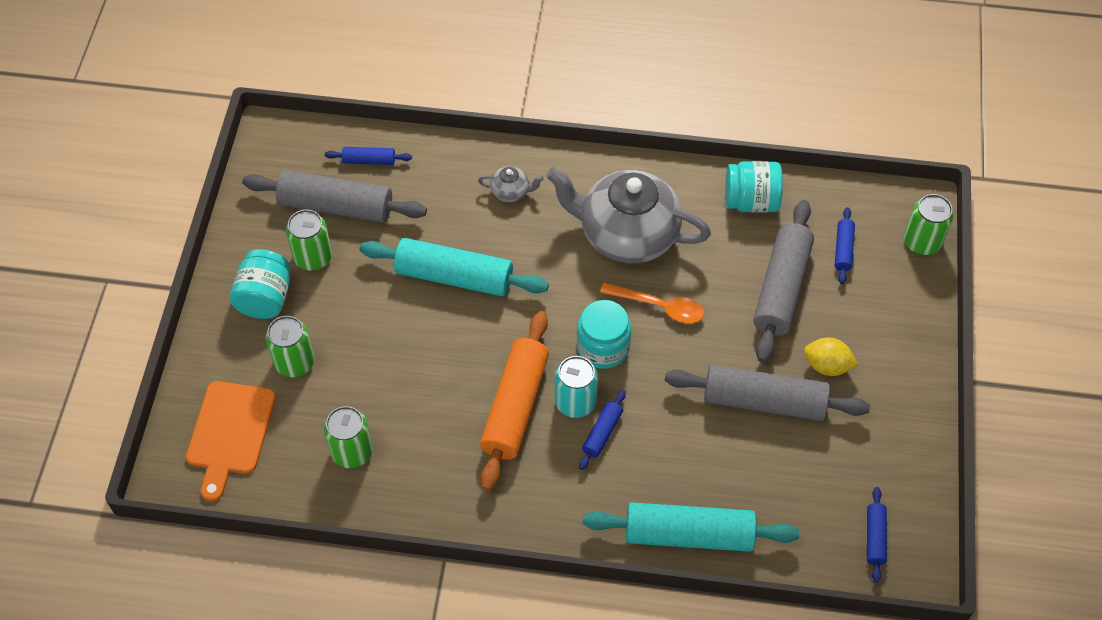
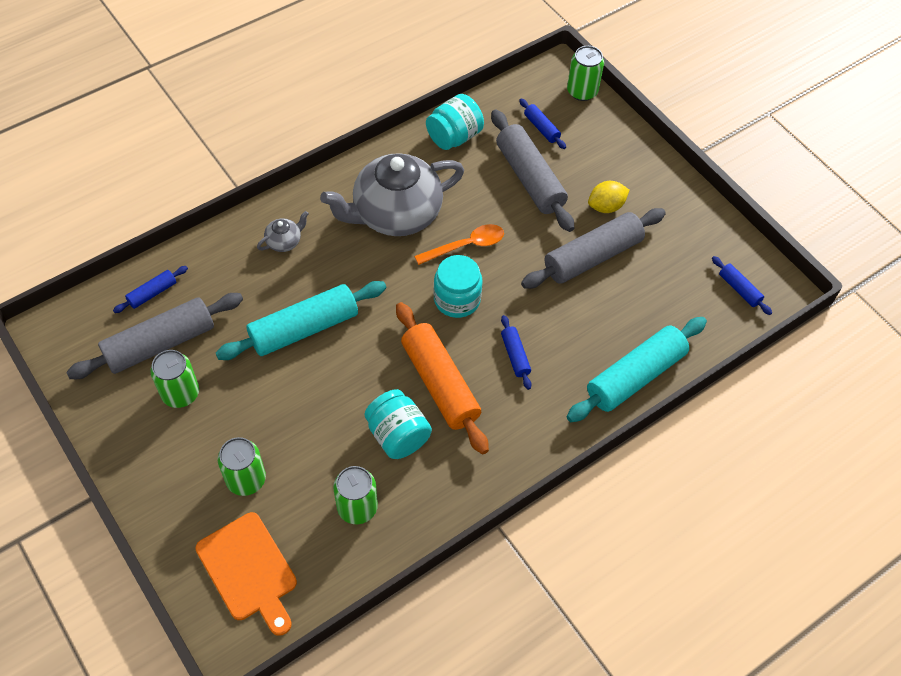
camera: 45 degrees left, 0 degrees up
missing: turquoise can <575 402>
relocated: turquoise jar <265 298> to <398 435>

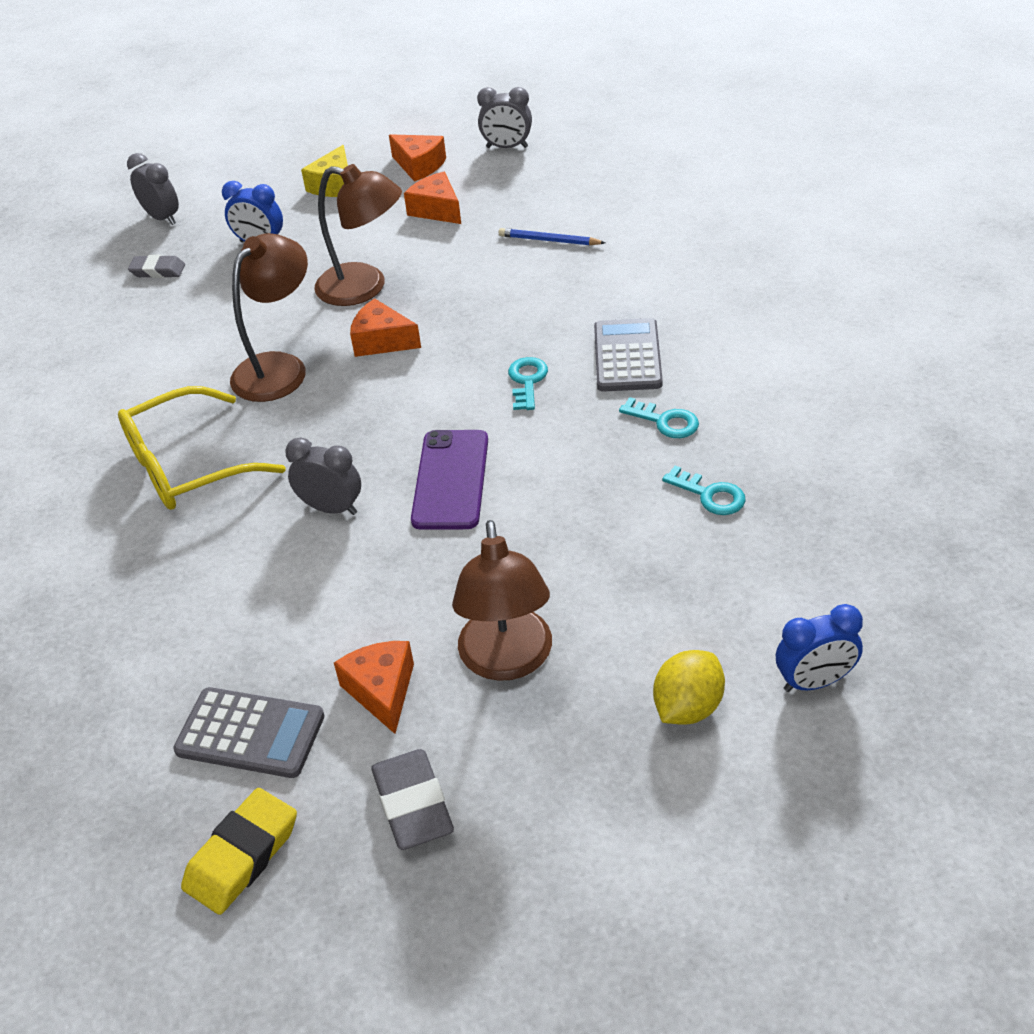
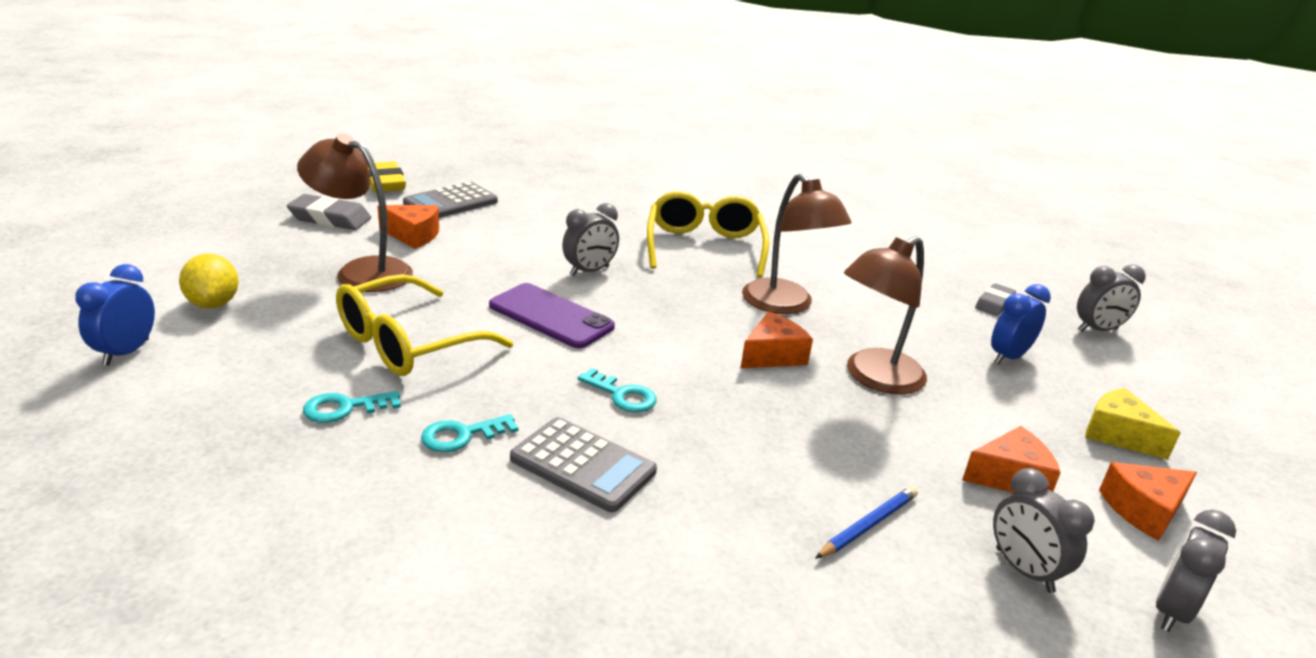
camera: 115 degrees right, 15 degrees down
appeared: yellow glasses <409 343>; grey clock <1024 570>

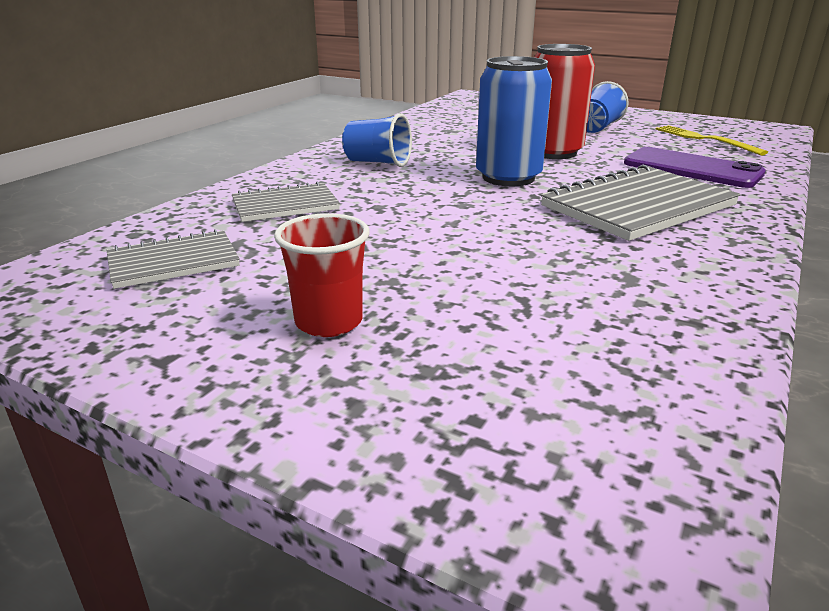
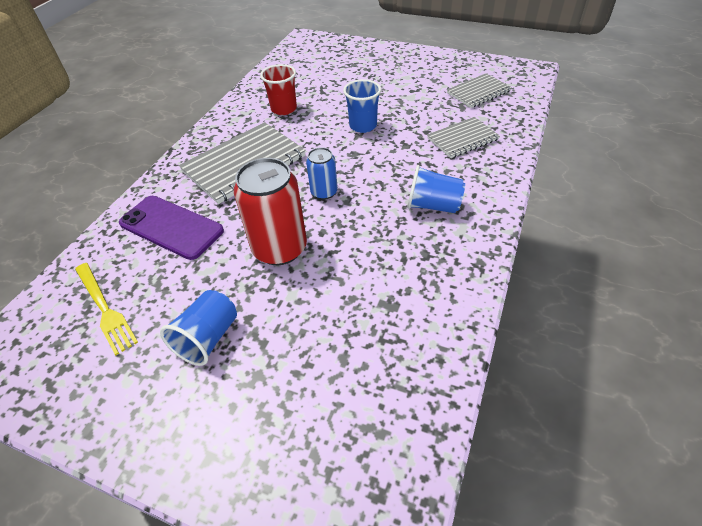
camera: 175 degrees right, 20 degrees up
appeared: blue cup <363 126>
relocated: red cup <329 322> to <284 109>
size: blue can <508 178> = <324 192> x0.54

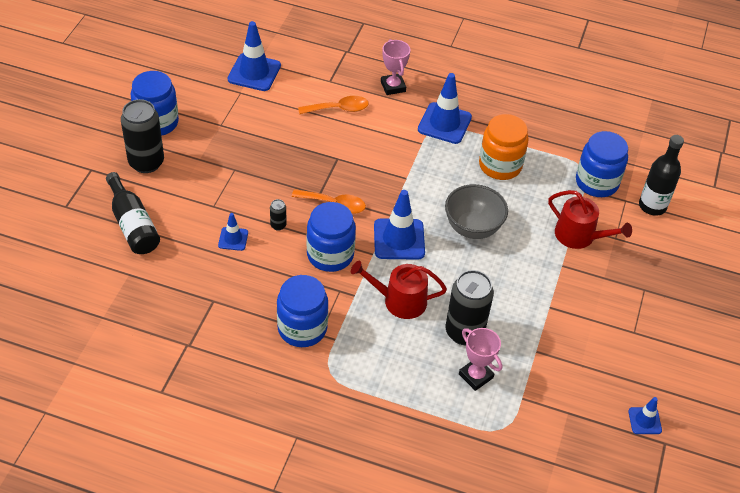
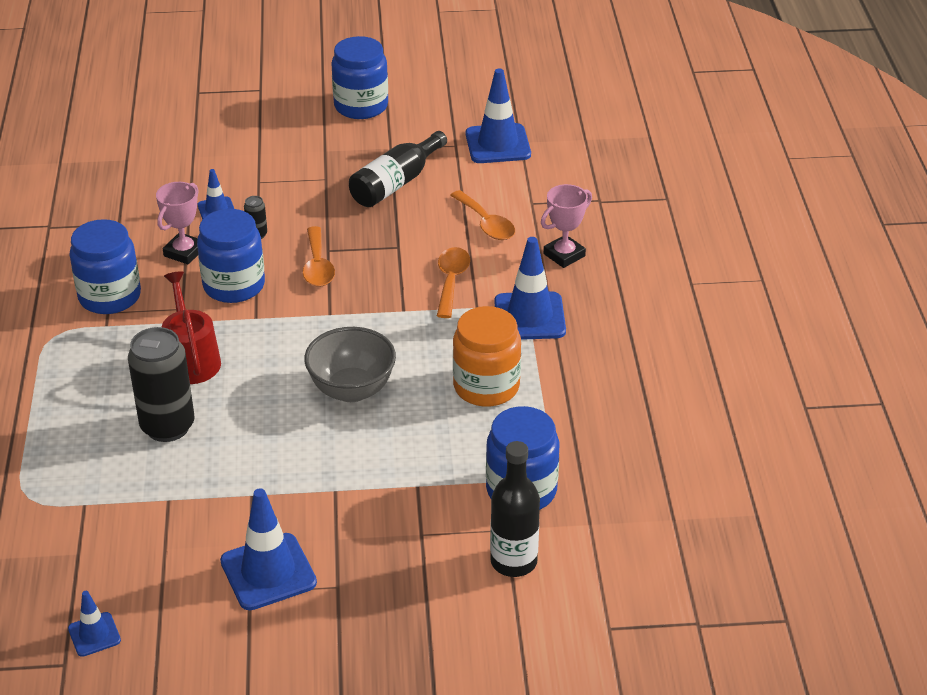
camera: 70 degrees right, 10 degrees down
missing: black can <146 162>; red watering can <579 236>
appeared: orange spoon <451 281>
relocated: black bottle <133 224> to <396 183>; blue traffic cone <399 239> to <268 572>; pink trophy <475 376> to <184 252>

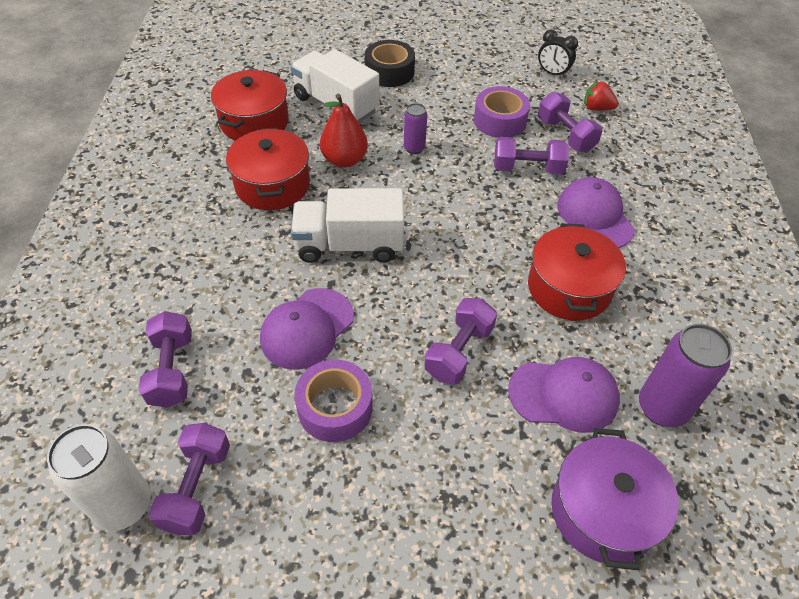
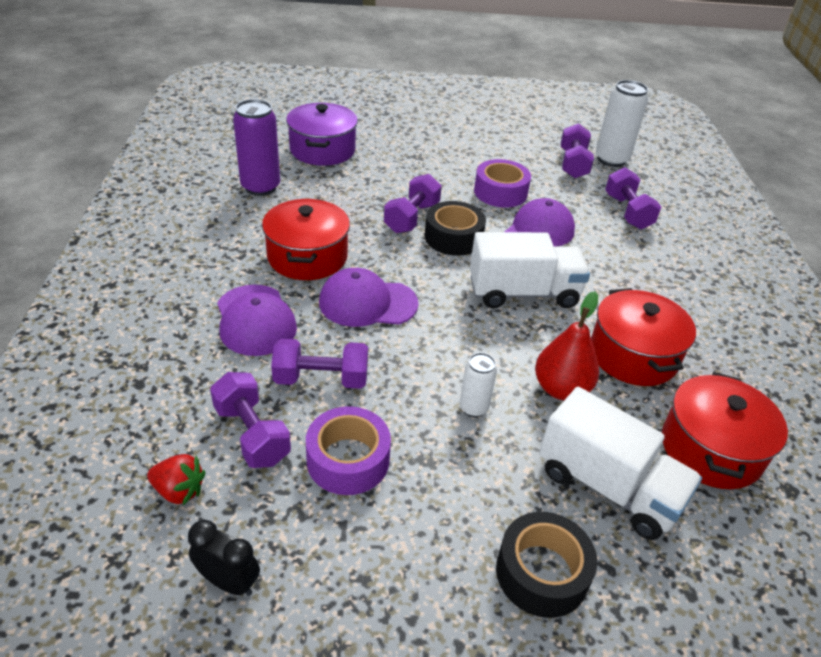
camera: 175 degrees right, 10 degrees down
appeared: black tape <453 237>
relocated: purple cap <564 395> to <367 303>
colour: purple can <414 148> to white can <473 408>

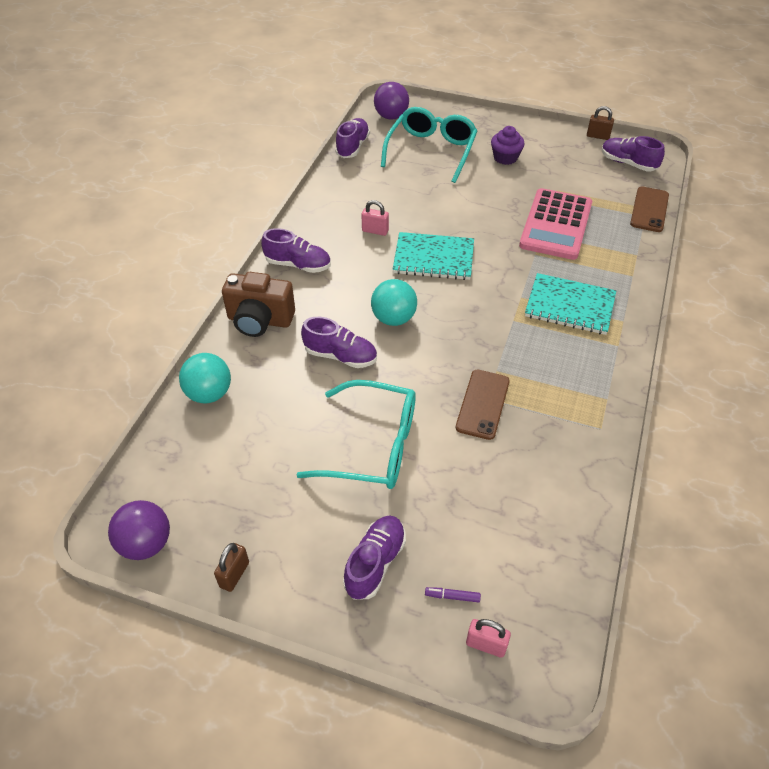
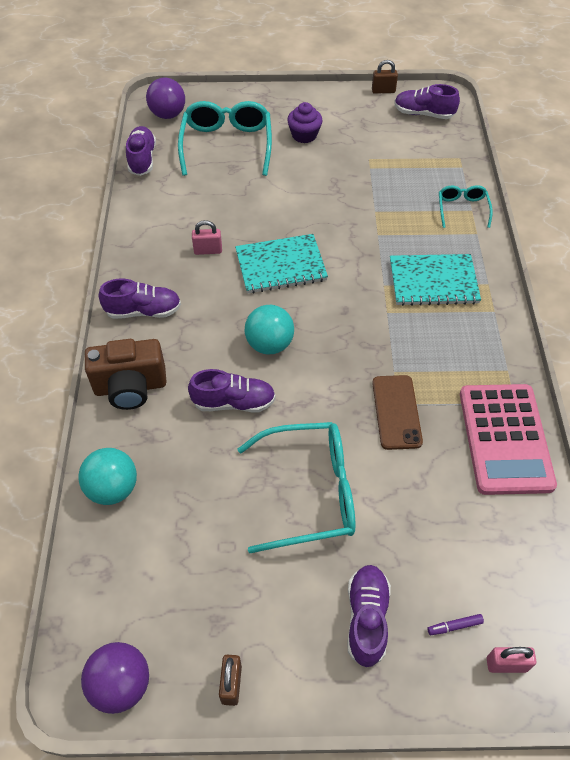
camera: 20 degrees left, 5 degrees up
missing: brown phone <649 209>
appeared: turquoise glasses <462 209>
relocated: pink calculator <556 225> to <505 439>

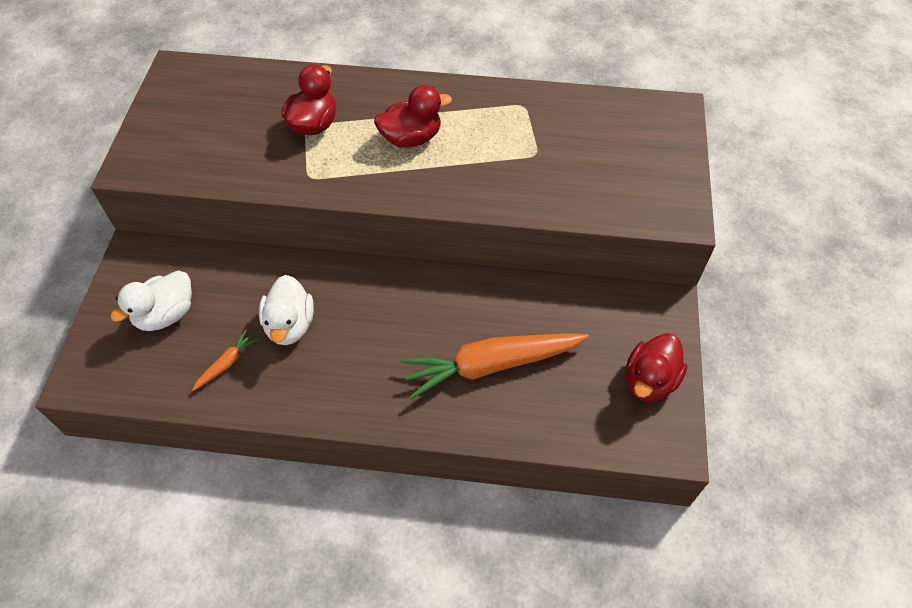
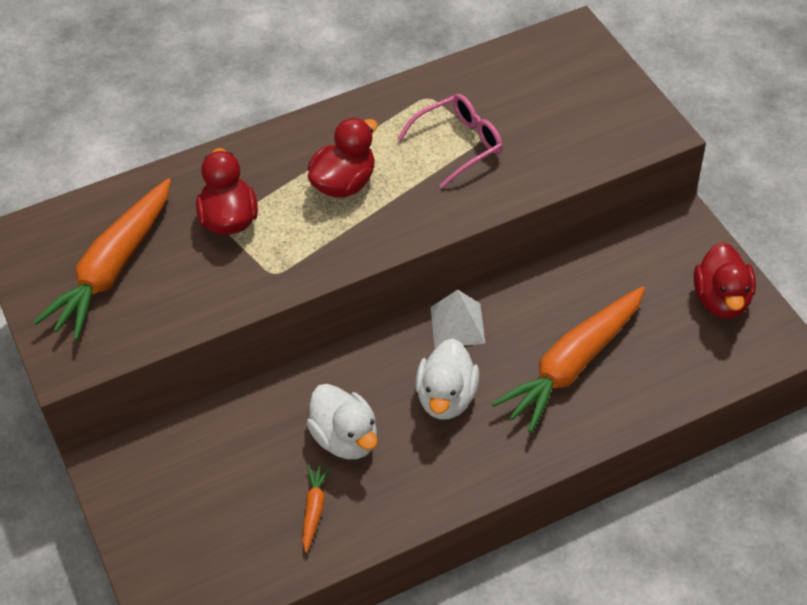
camera: 30 degrees left, 5 degrees down
appeared: orange carrot <113 269>; pink glasses <459 144>; white pyramid <457 325>
relocated: white duck <166 314> to <447 398>

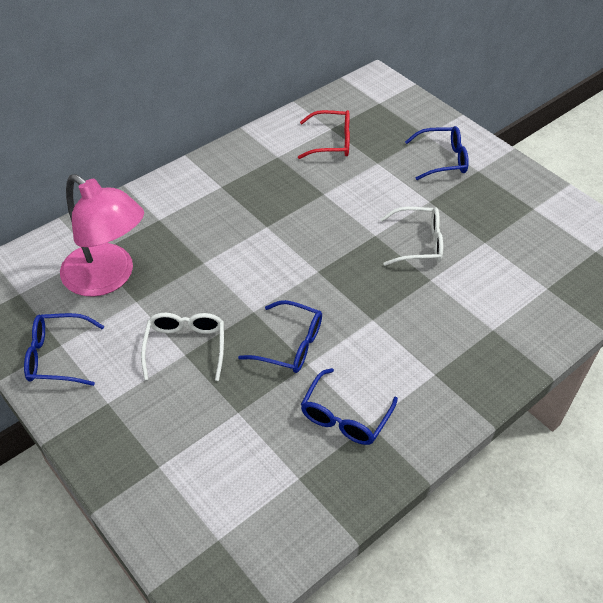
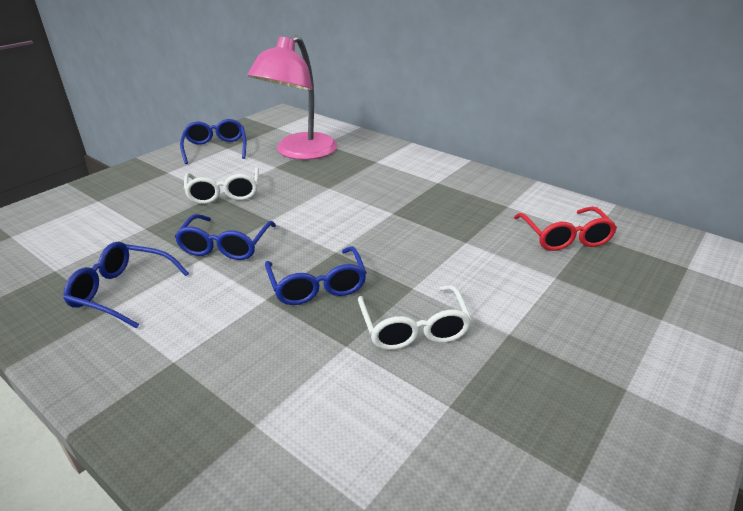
camera: 80 degrees right, 15 degrees down
relocated: blue glasses <443 160> to <317 286>
spun: white glasses <185 347> = <224 193> 90 degrees clockwise

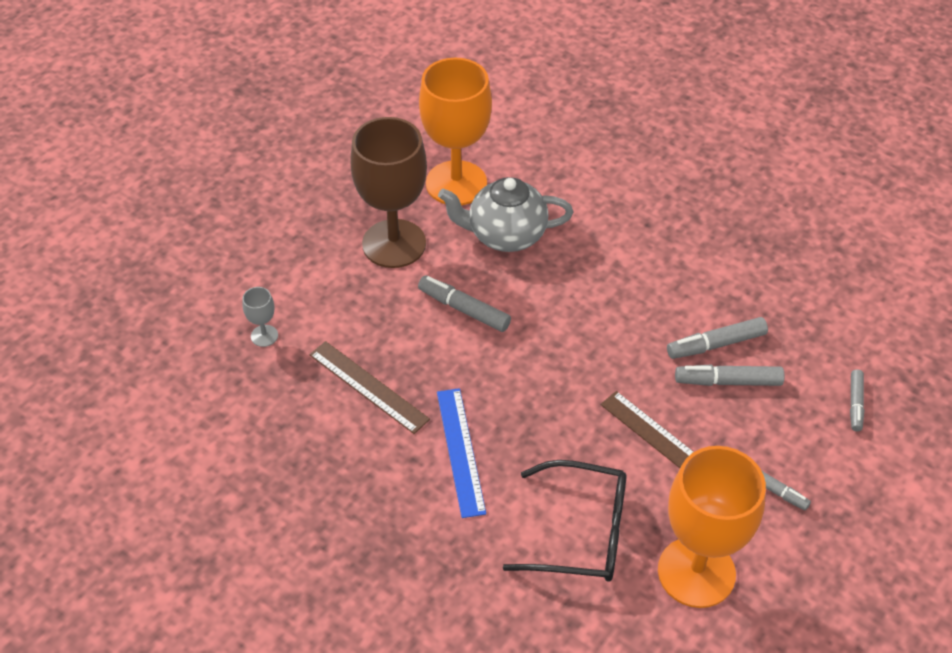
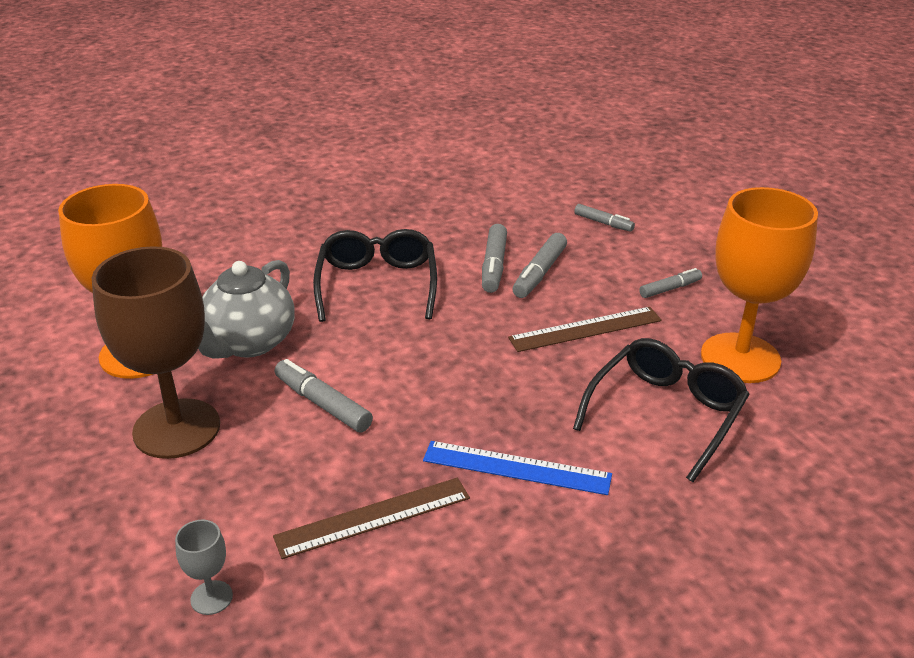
camera: 65 degrees left, 15 degrees down
appeared: black glasses <377 284>
spun: grey marker <464 309> = <323 404> 75 degrees clockwise

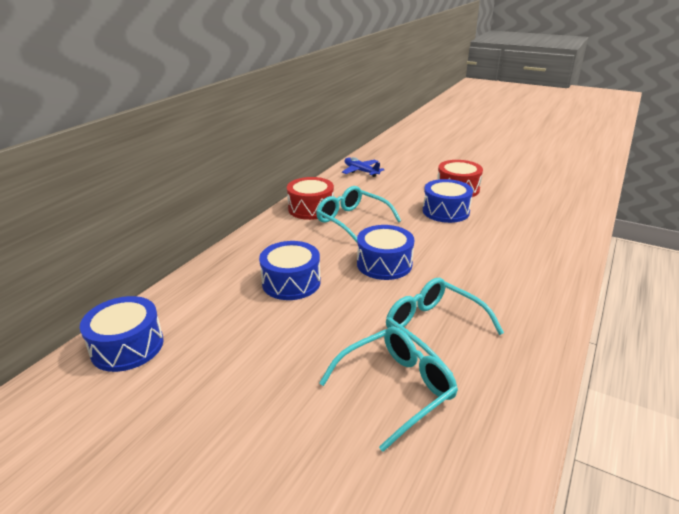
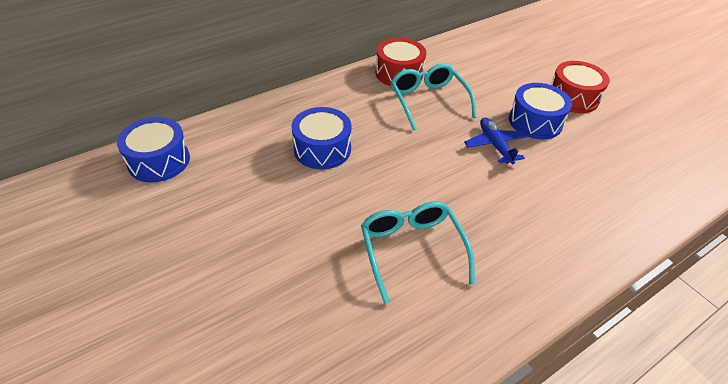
camera: 25 degrees right, 15 degrees up
missing: turquoise glasses <396 388>; blue drum <384 264>
relocated: blue plane <361 171> to <494 145>

